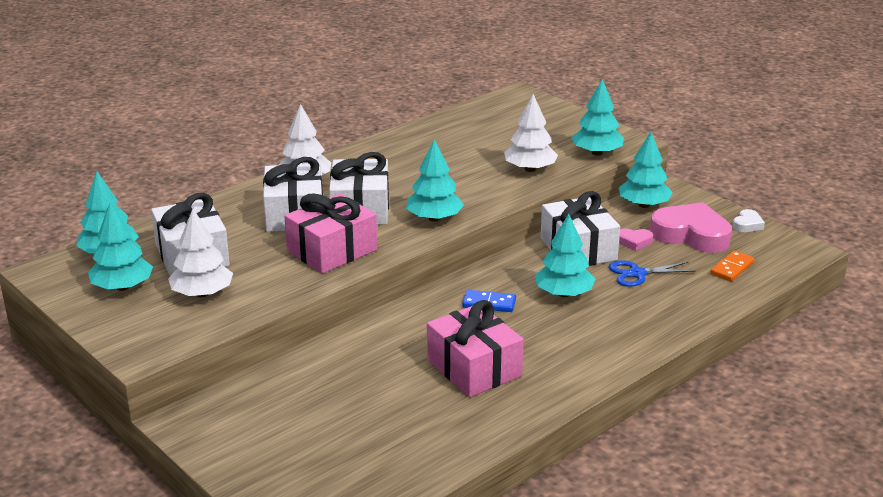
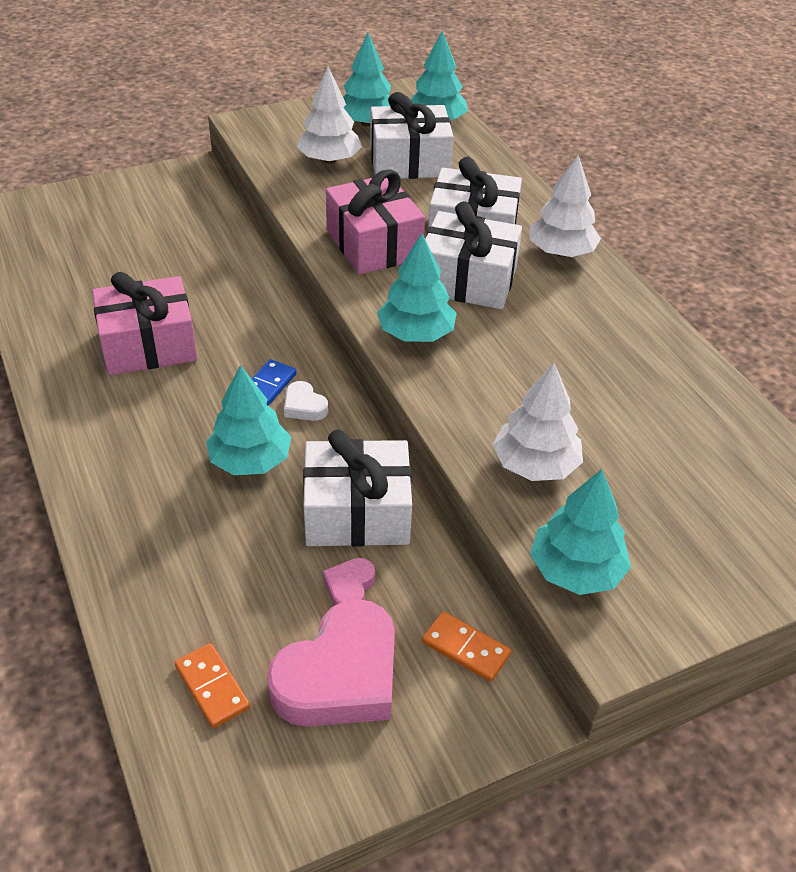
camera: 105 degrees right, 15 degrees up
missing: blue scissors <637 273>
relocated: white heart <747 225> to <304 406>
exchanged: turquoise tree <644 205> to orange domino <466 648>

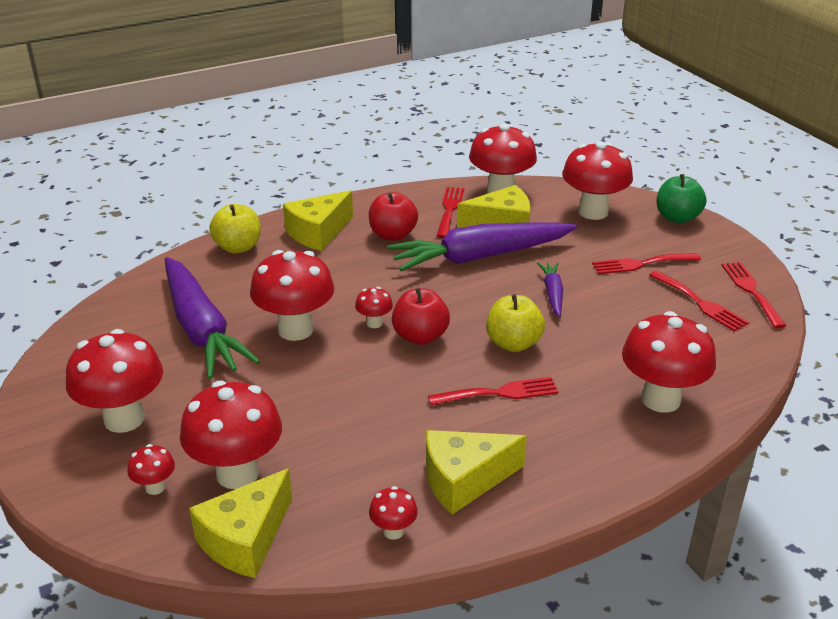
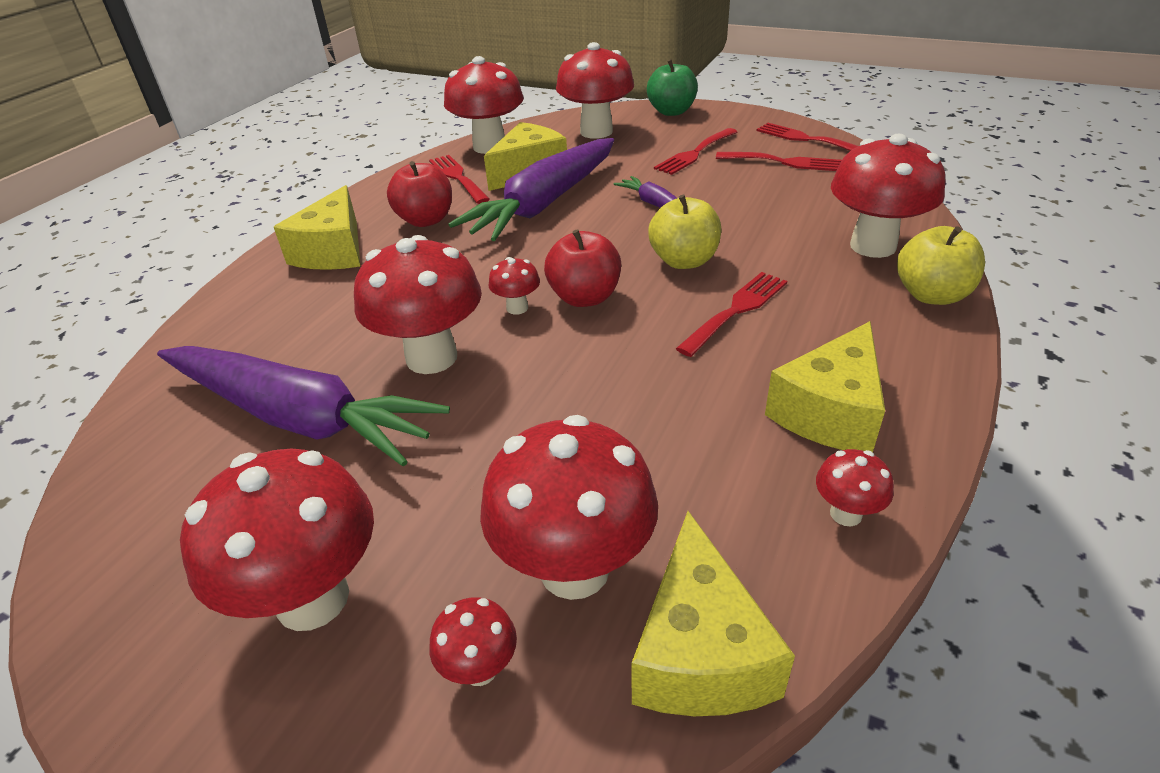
camera: 35 degrees left, 5 degrees up
relocated: yellow apple <238 247> to <931 295>

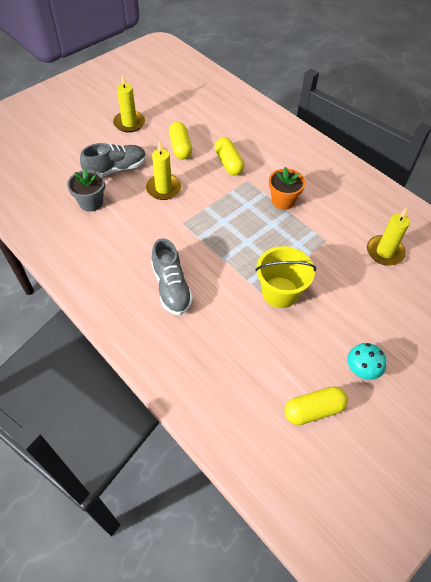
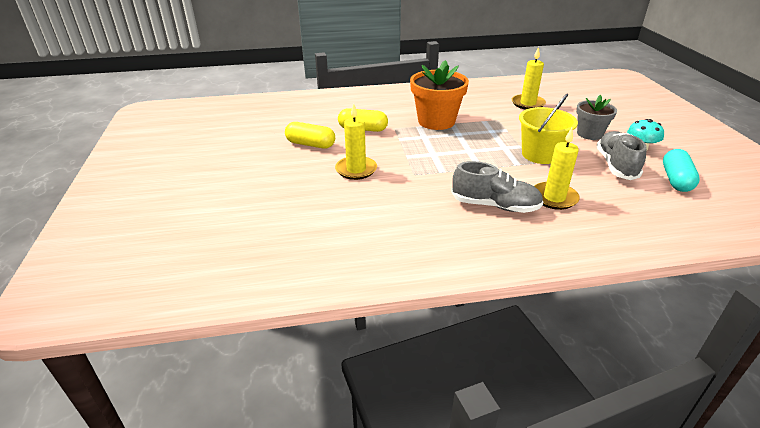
camera: 55 degrees left, 20 degrees down
relocated: grey flower pot <91 202> to <589 134>; grey shoe <116 169> to <616 165>; yellow candle <129 123> to <554 198>
colour: yellow capsule <313 410> to turquoise capsule <675 180>
size: orange flower pot <283 201> = <436 121> x1.60

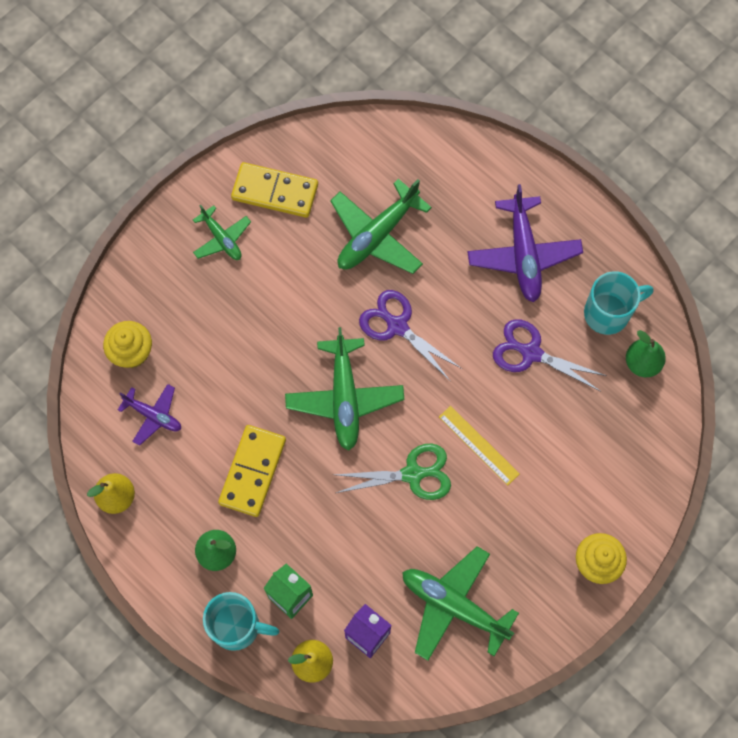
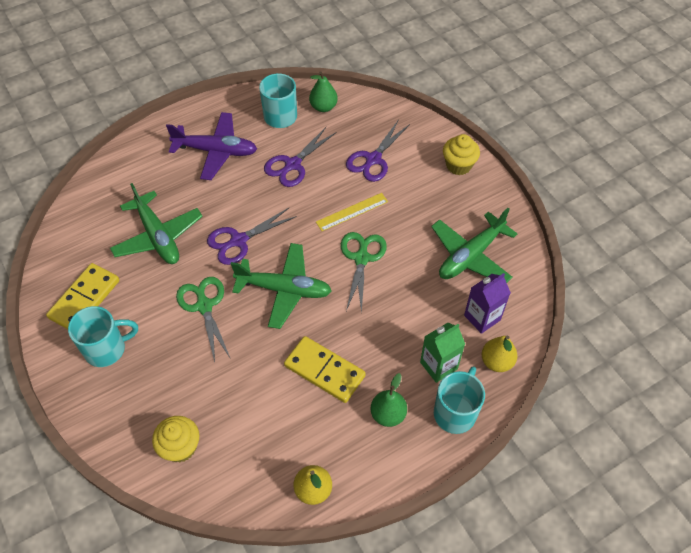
camera: 75 degrees left, 15 degrees down
missing: purple plane <153 415>
appeared: green scissors <204 306>; purple scissors <373 159>
exchanged: green plane <222 238> to turquoise mug <107 349>

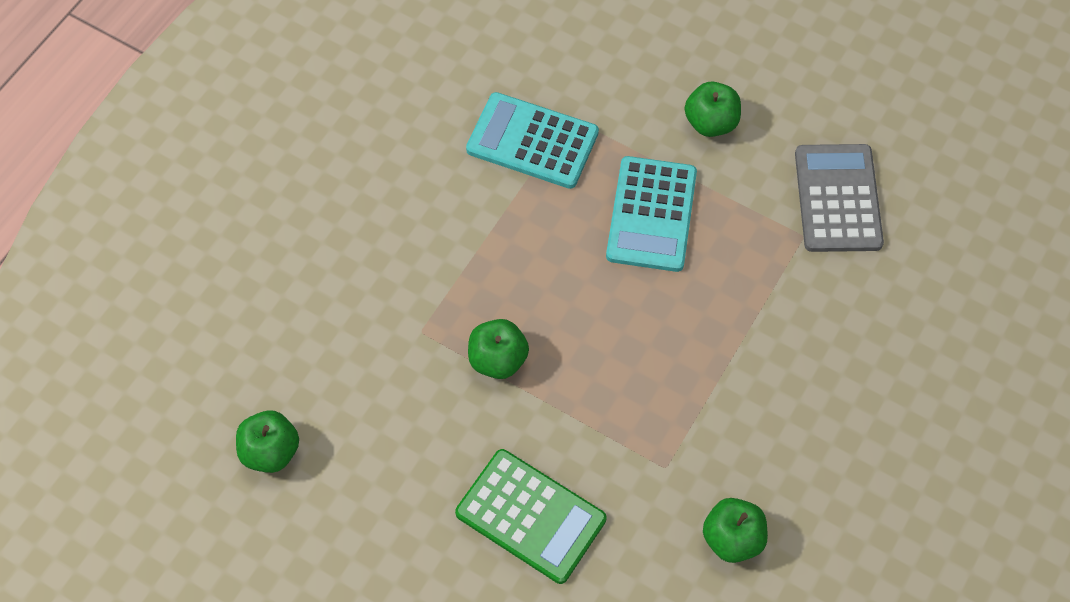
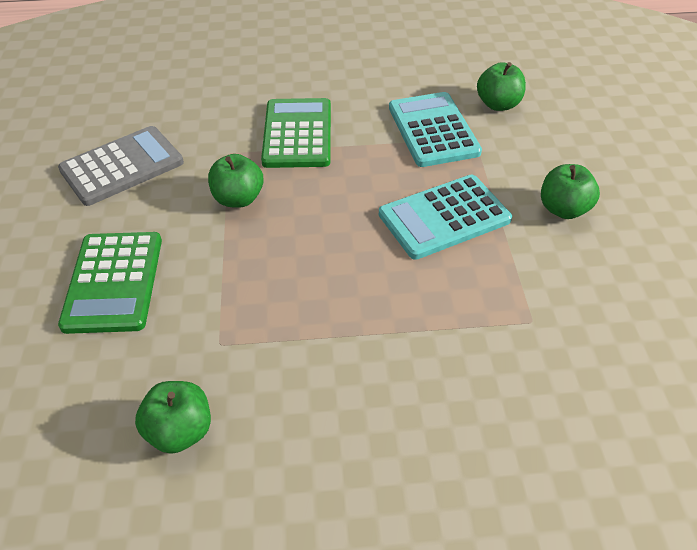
camera: 55 degrees right, 15 degrees down
appeared: green calculator <297 134>
relocated: green apple <271 451> to <498 104>; grey calculator <837 198> to <122 166>

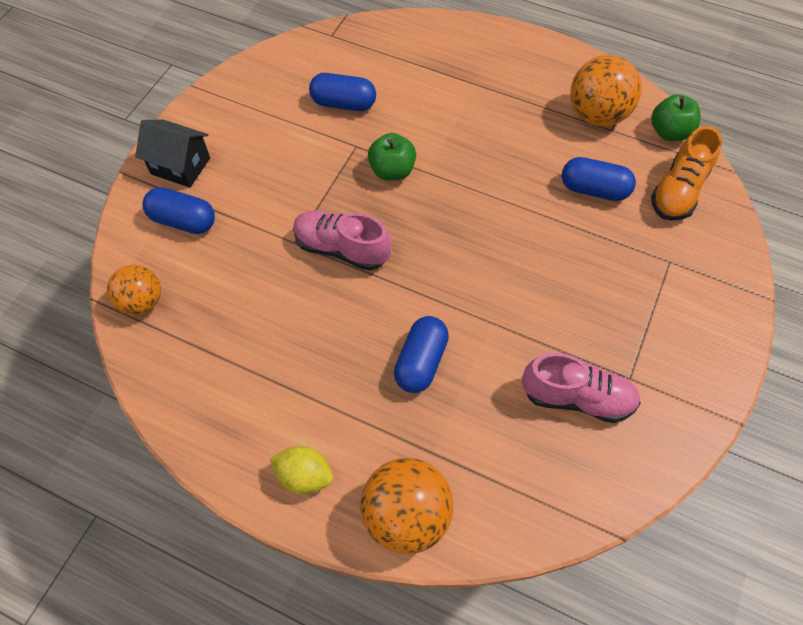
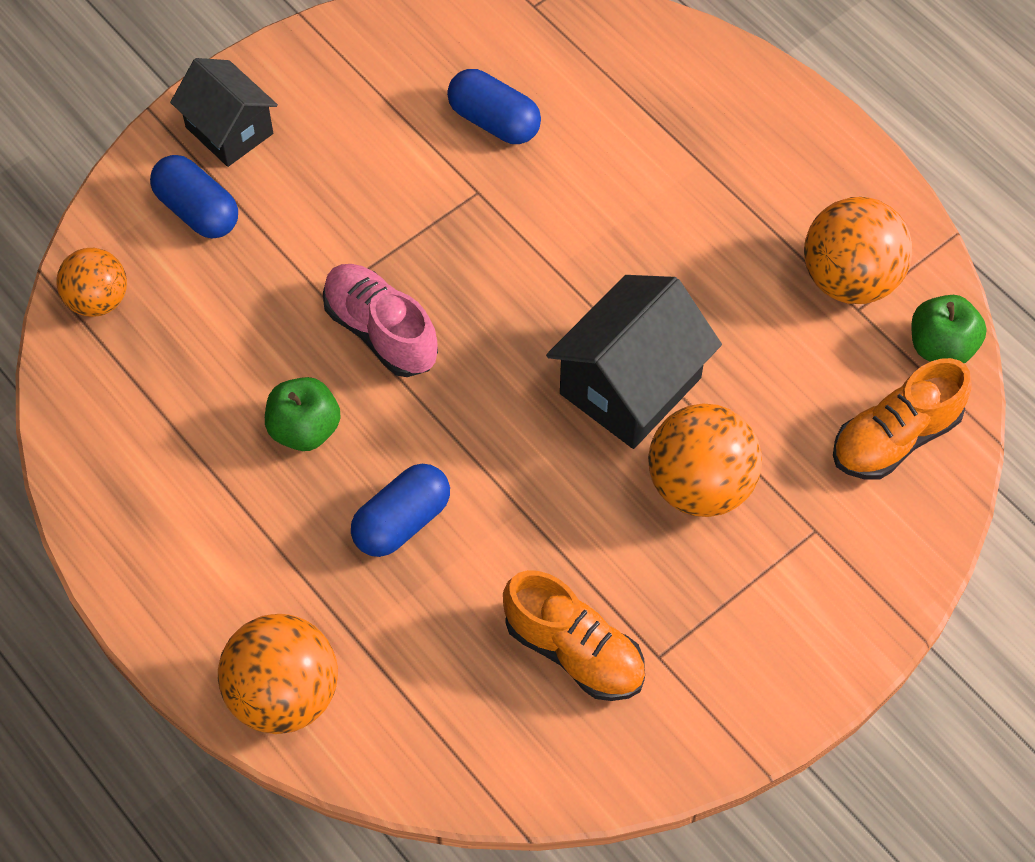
camera: 25 degrees right, 0 degrees up
missing: yellow lemon <304 476>; blue capsule <594 189>
appeared: black house <630 385>; orange ball <700 485>
relocated: green apple <392 171> to <304 429>
colour: pink shoe <577 397> to orange shoe <574 651>

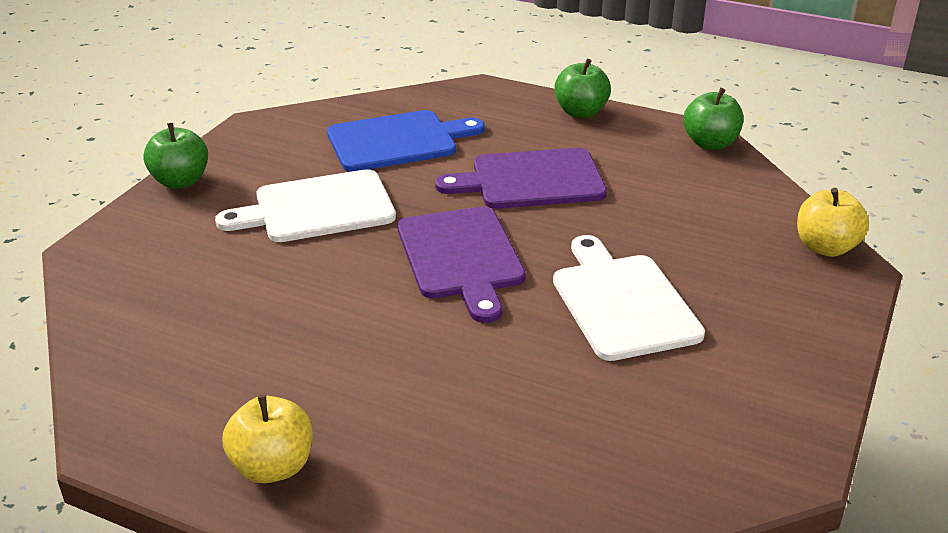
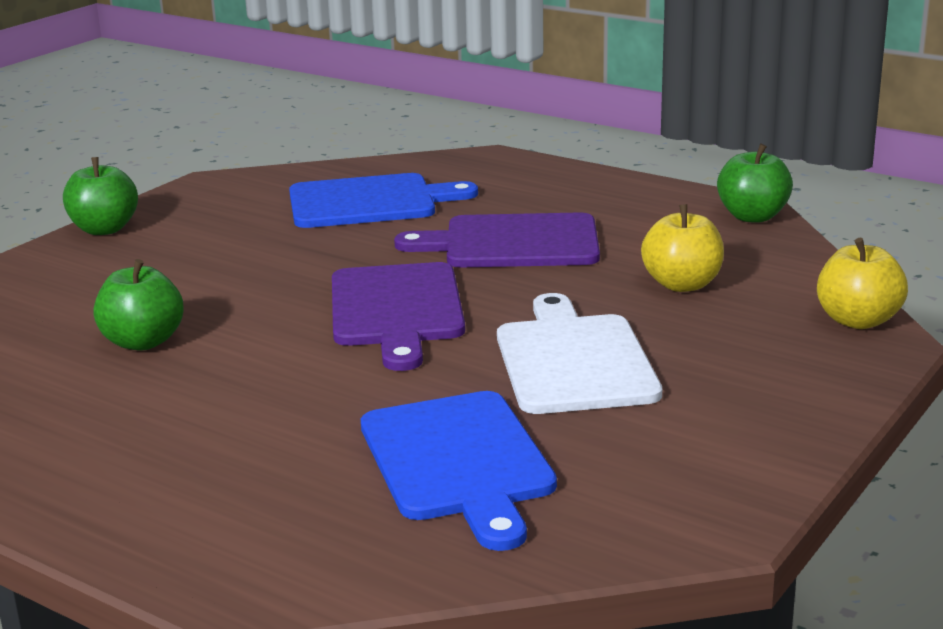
camera: 10 degrees right, 10 degrees down
missing: white cutting board <317 208>
appeared: blue cutting board <458 462>
relocated: yellow apple <273 467> to <682 284>; green apple <580 112> to <143 342>

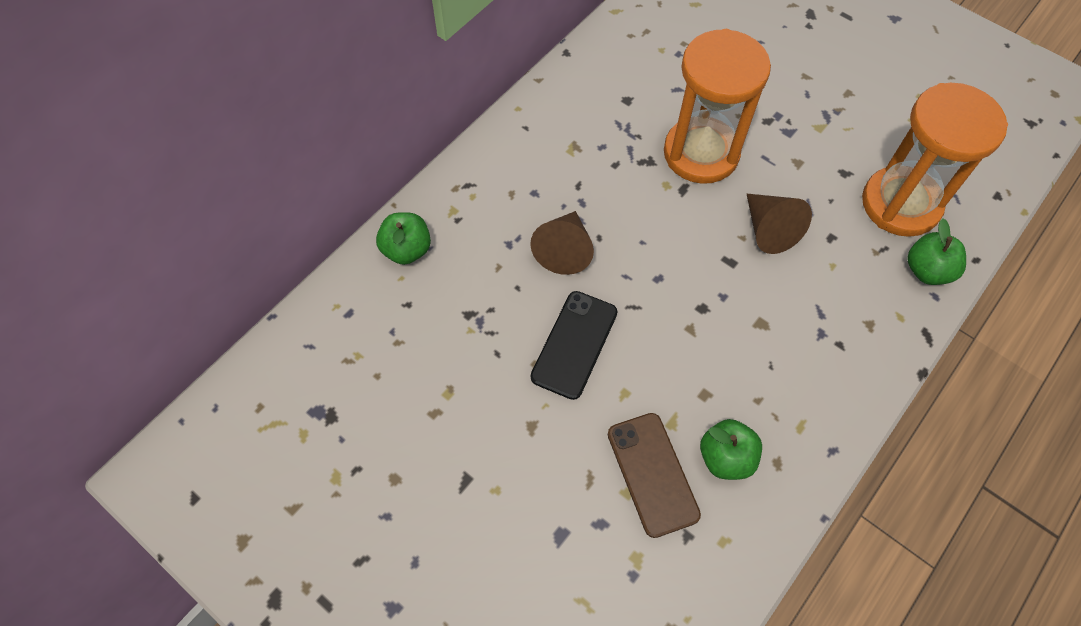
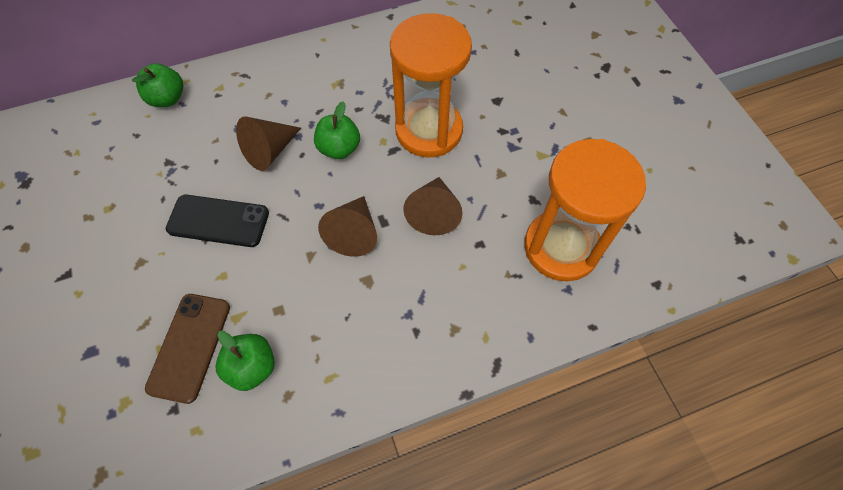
camera: 30 degrees right, 0 degrees up
appeared: brown cone <354 233>
relocated: green apple <927 270> to <339 148>
spun: black phone <574 344> = <218 221> 45 degrees clockwise

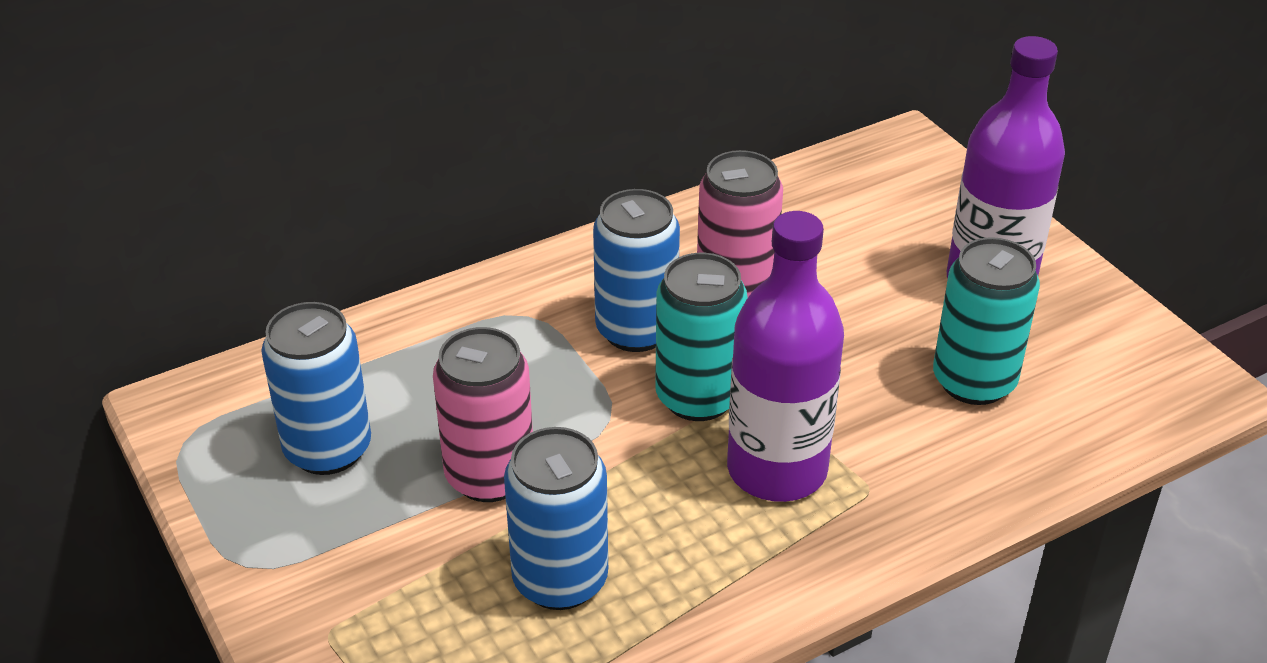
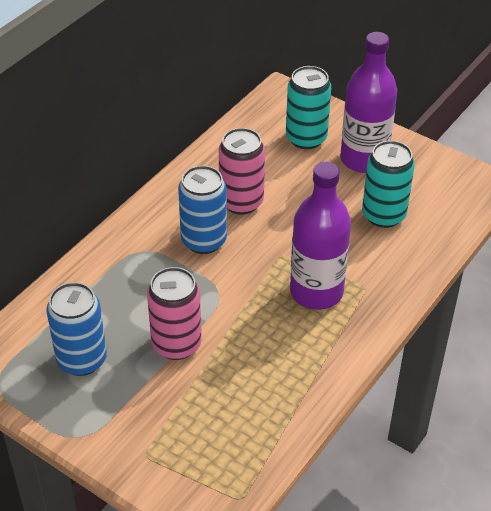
camera: 25 degrees left, 5 degrees up
missing: blue can <560 580>
relocated: turquoise can <698 397> to <306 138>

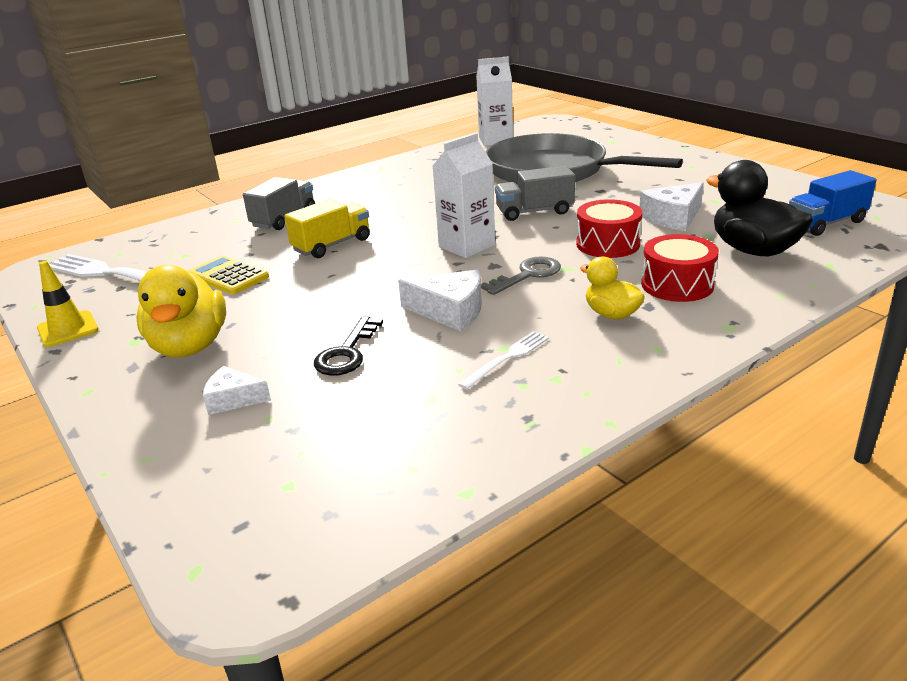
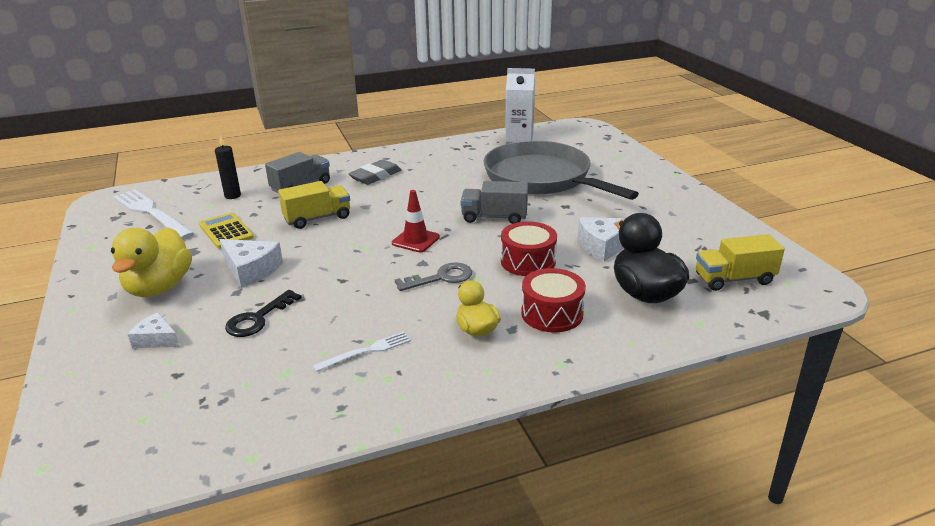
camera: 15 degrees right, 0 degrees up
missing: yellow traffic cone <68 329>
appeared: black candle <232 196>; grey eraser <375 176>
relocated: white cheese <450 311> to <251 270>
exchanged: white carton <466 246> to red traffic cone <415 240>
colour: blue truck <825 223> to yellow truck <734 279>

